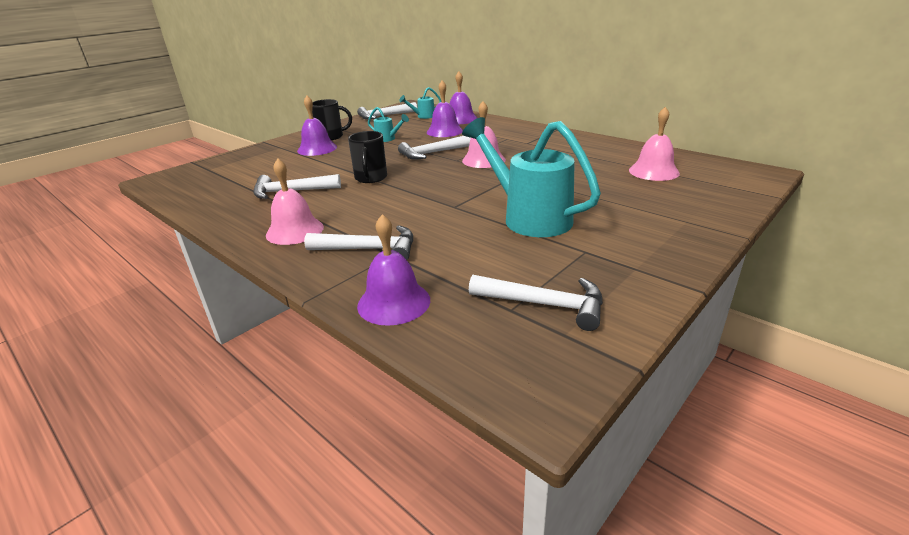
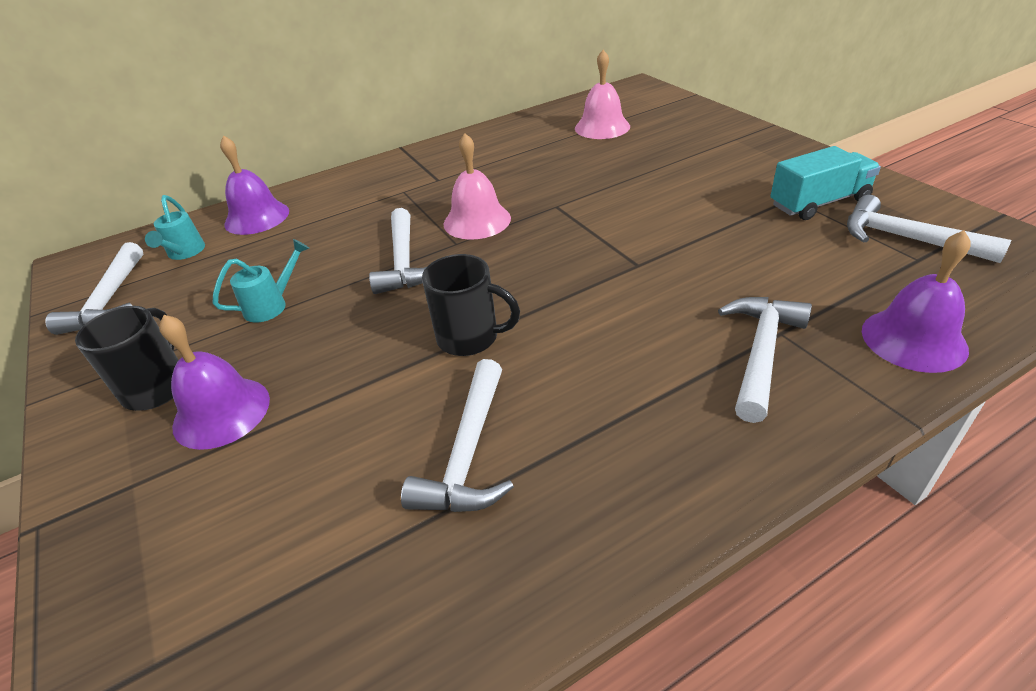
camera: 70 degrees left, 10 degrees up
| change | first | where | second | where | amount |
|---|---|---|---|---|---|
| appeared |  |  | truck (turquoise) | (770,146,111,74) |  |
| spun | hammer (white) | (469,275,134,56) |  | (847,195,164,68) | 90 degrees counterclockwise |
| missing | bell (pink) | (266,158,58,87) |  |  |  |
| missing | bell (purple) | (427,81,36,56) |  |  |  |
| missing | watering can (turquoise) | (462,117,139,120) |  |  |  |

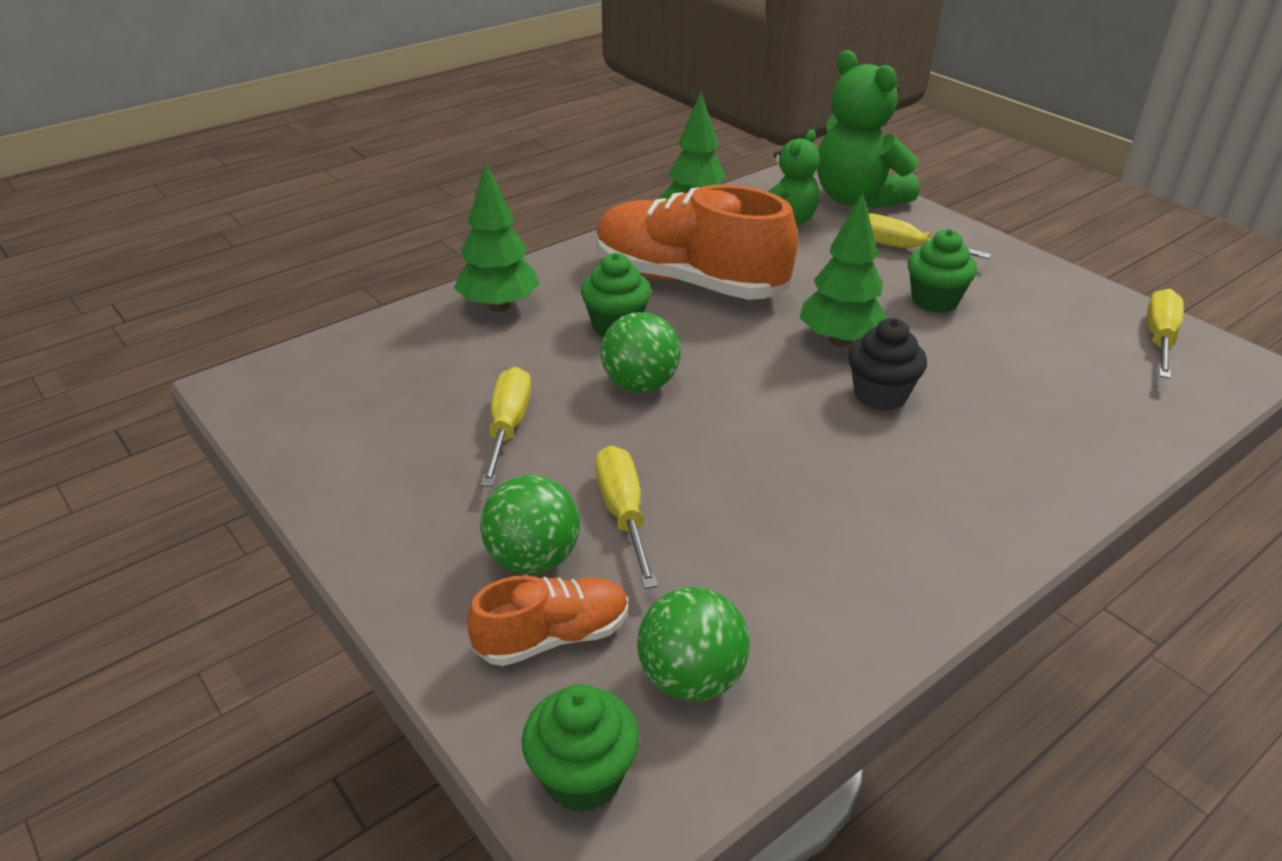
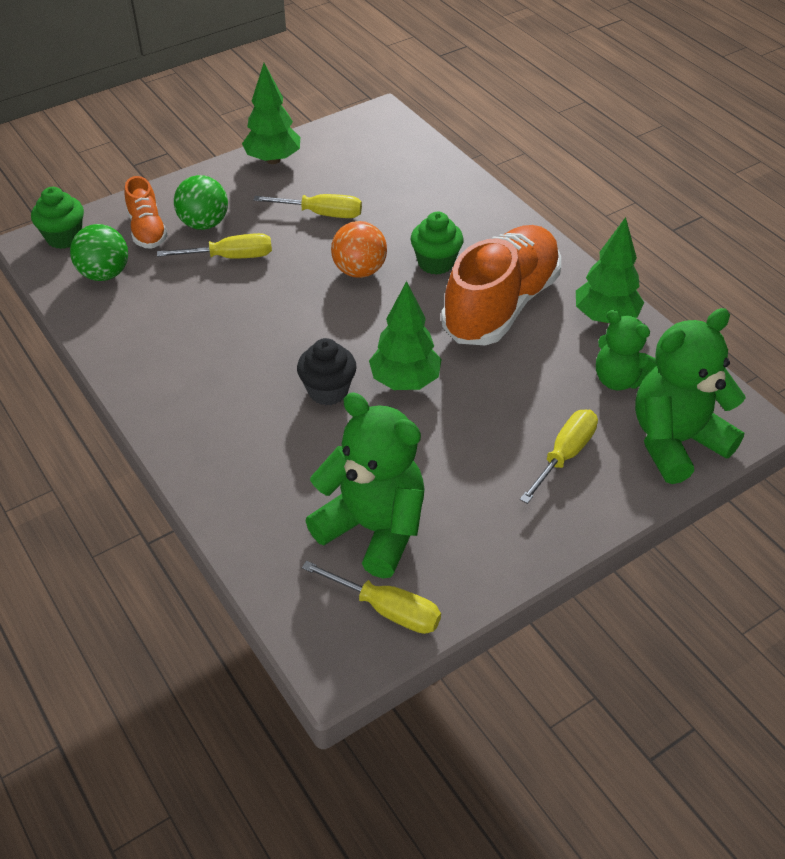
camera: 95 degrees right, 10 degrees up
| change | first | where | second | where | amount |
|---|---|---|---|---|---|
| relocated | tree (green) | (454,162,86,150) |  | (242,63,58,101) |  |
| appeared |  |  | teddy bear (green) | (305,393,120,185) |  |
| colour | ball (green) | (601,312,80,80) | ball (orange) | (331,221,56,57) |  |
| missing | cupcake (green) | (908,229,69,84) |  |  |  |

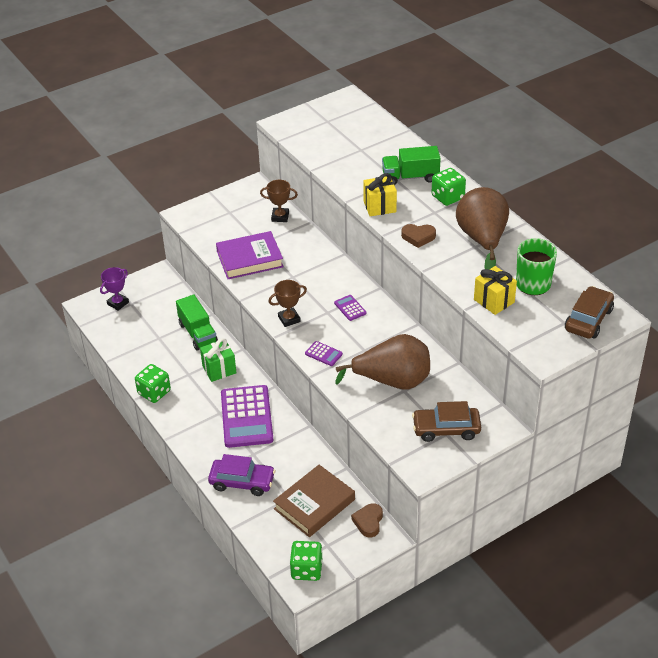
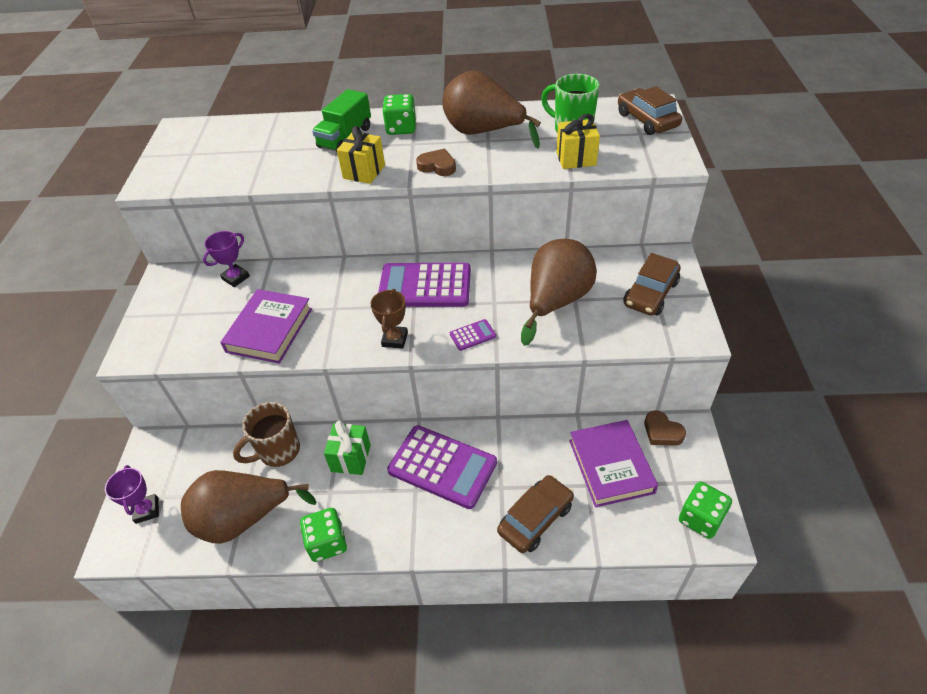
camera: 55 degrees left, 5 degrees up
| change | first | where | second | where | amount |
|---|---|---|---|---|---|
| appeared |  |  | pear (brown) | (181,470,136,74) |  |
| colour | trophy (brown) | (260,180,38,42) | trophy (purple) | (203,231,47,56) |  |
| exchanged | truck (green) | (176,294,42,57) | mug (brown) | (233,402,67,65) |  |
| size | calculator (purple) | (334,295,33,26) |  | (378,263,93,44) | x2.35 |
| spun | heart (brown) | (401,224,35,24) |  | (416,149,40,27) | 105 degrees counterclockwise |
| colour | car (purple) | (208,454,67,42) | car (brown) | (497,475,77,78) |  |
| colour | book (brown) | (273,465,82,72) | book (purple) | (569,420,89,88) |  |

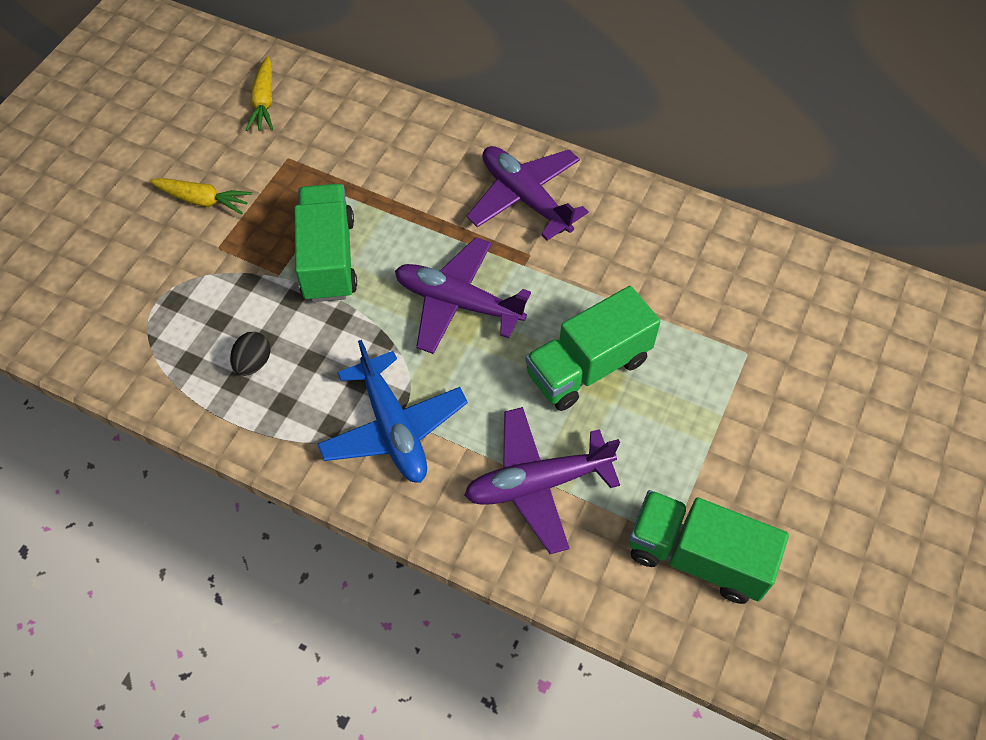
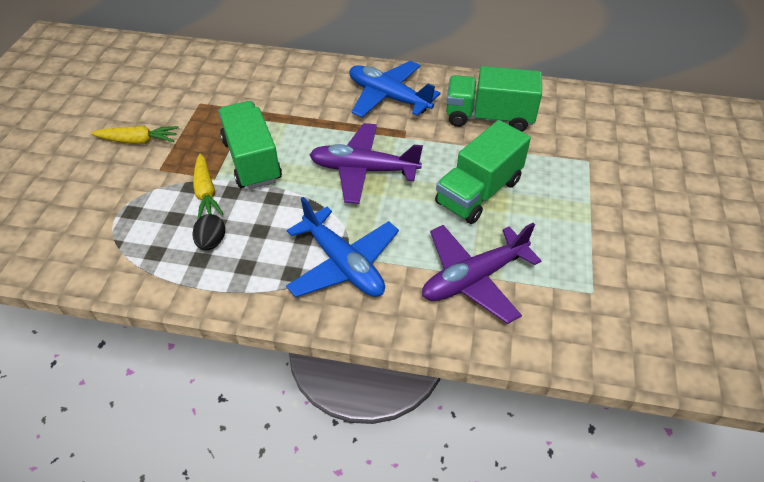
camera: 15 degrees left, 10 degrees down
| change | first | where | second | where | amount |
|---|---|---|---|---|---|
| relocated | carrot (yellow) | (246,57,27,74) |  | (193,154,31,66) |  |
| colour | plane (purple) | (467,146,122,95) | plane (blue) | (349,61,91,56) |  |
| relocated | truck (green) | (630,490,159,114) |  | (446,66,96,66) |  |

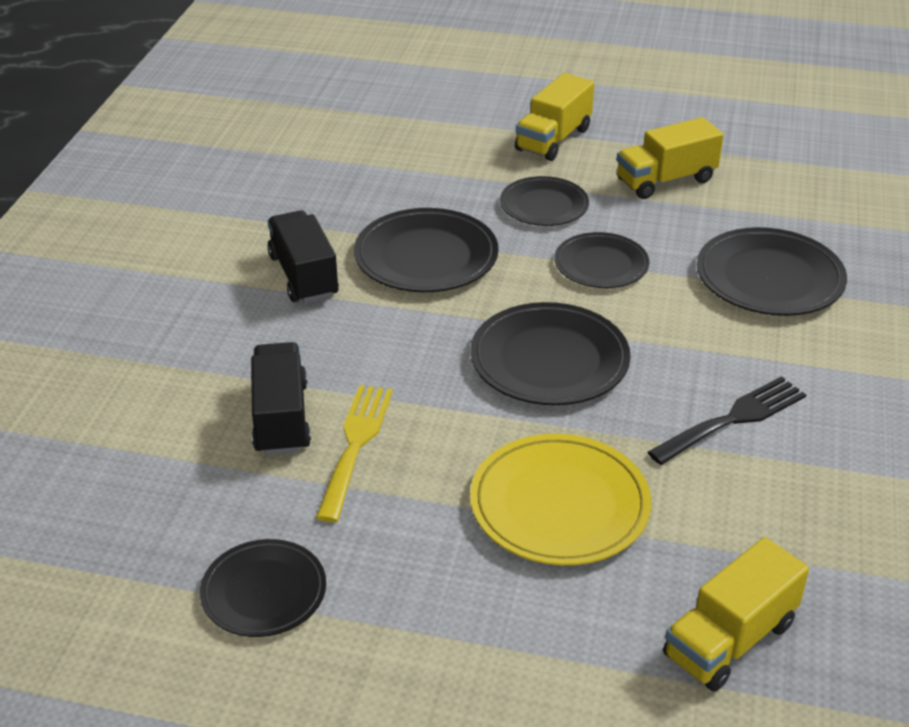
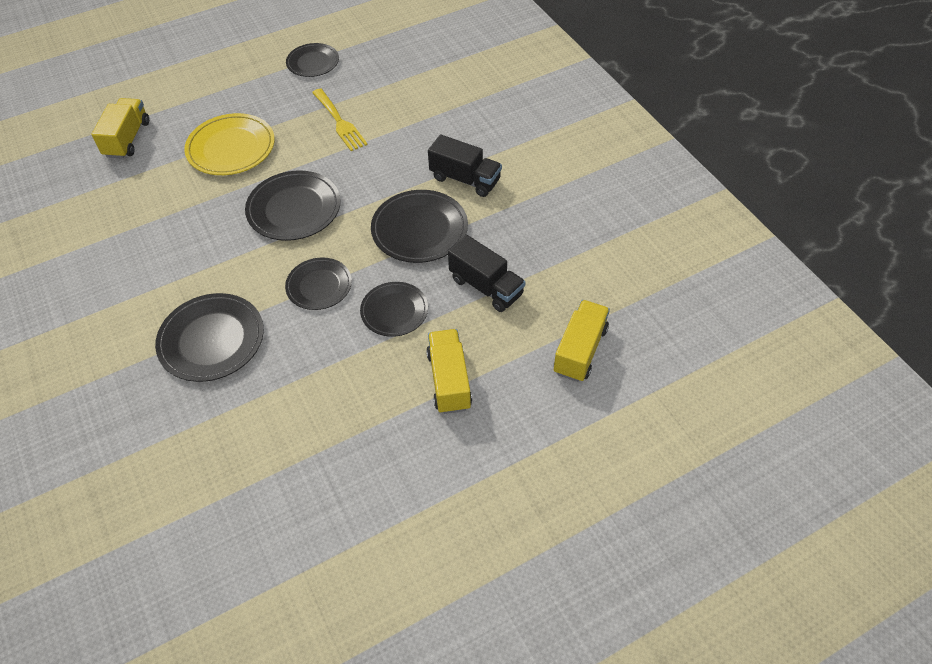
camera: 140 degrees right, 15 degrees up
| change | first | where | second | where | amount |
|---|---|---|---|---|---|
| relocated | truck (black) | (251,342,60,113) |  | (448,235,78,77) |  |
| relocated | truck (yellow) | (617,117,107,82) |  | (554,300,56,82) |  |
| missing | fork (black) | (648,376,158,89) |  |  |  |

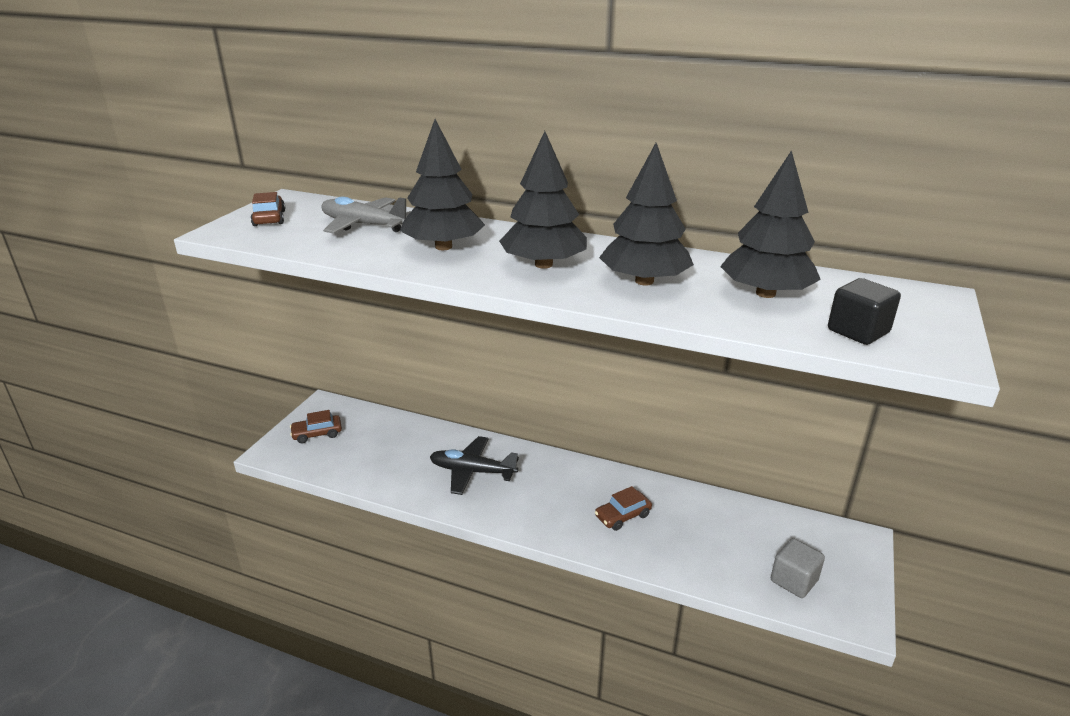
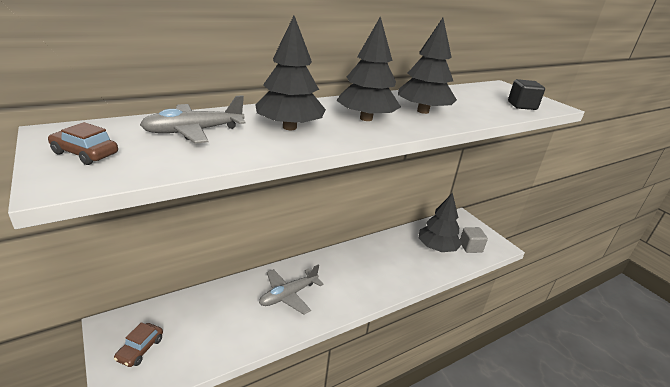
camera: 55 degrees left, 0 degrees up
| change | first | where | second | where | amount |
|---|---|---|---|---|---|
| colour | plane (black) | (430,436,89,59) | plane (grey) | (259,264,65,51) |  |
| relocated | tree (black) | (720,150,101,148) |  | (418,193,44,59) |  |
| missing | car (brown) | (595,486,57,45) |  |  |  |

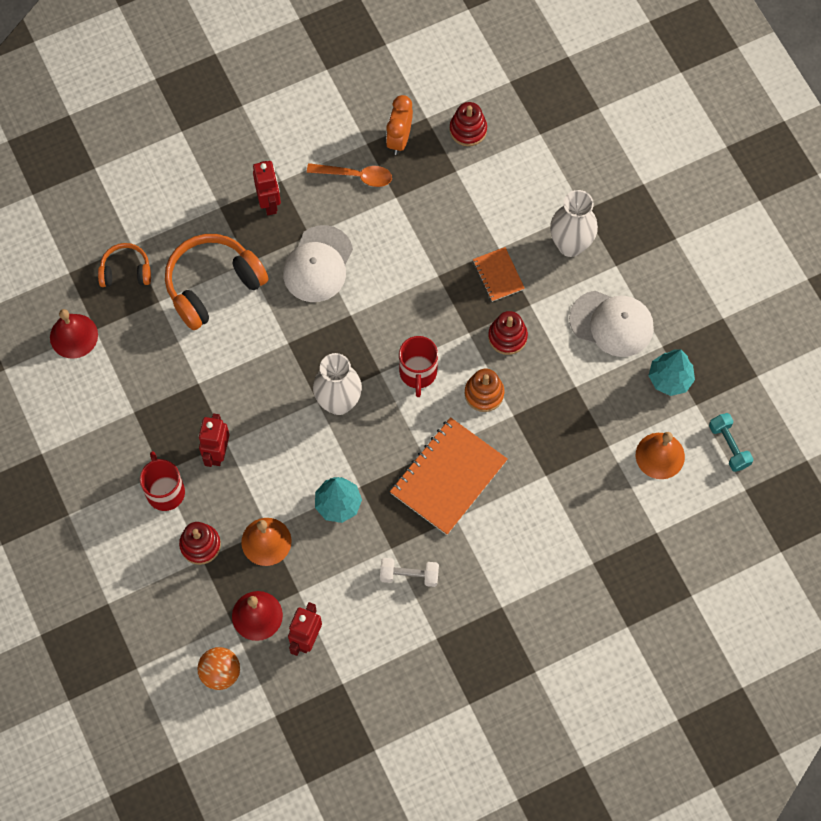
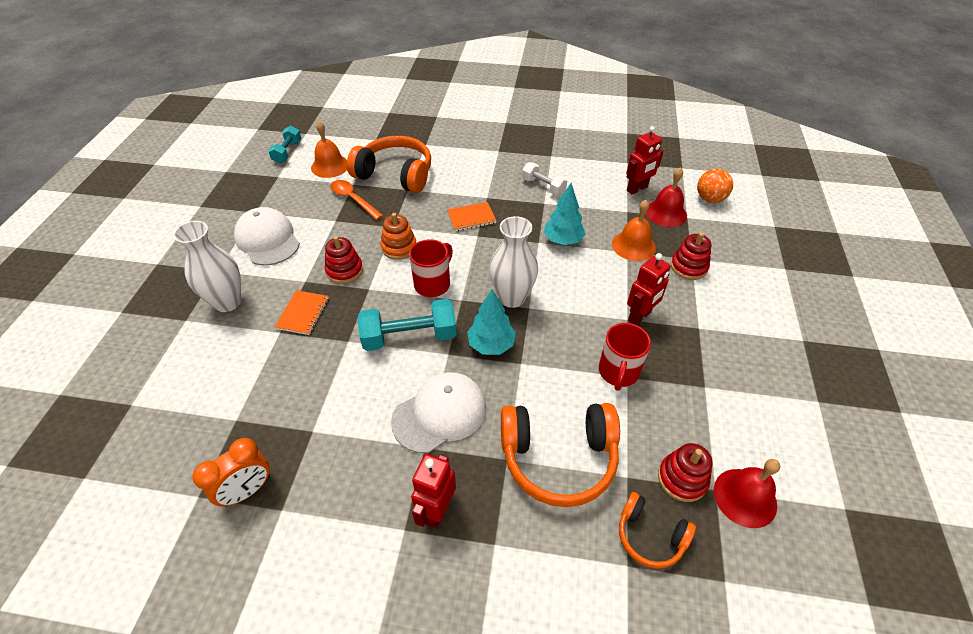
camera: 145 degrees left, 20 degrees down
| change | first | where | second | where | amount |
|---|---|---|---|---|---|
| relocated | spoon (orange) | (307,163,85,24) |  | (330,180,53,40) |  |
| appeared |  |  | headphones (orange) | (347,136,84,57) |  |
| appeared |  |  | dumbbell (turquoise) | (358,299,99,52) |  |
| size | notebook (orange) | (390,417,118,118) |  | (447,202,49,29) | x0.51 |
| relocated | tree (turquoise) | (648,349,47,47) |  | (467,289,49,66) |  |
| relocated | mug (red) | (140,451,45,60) |  | (599,323,52,68) |  |
| relocated | stacking toy (red) | (450,102,37,44) |  | (658,443,54,59) |  |

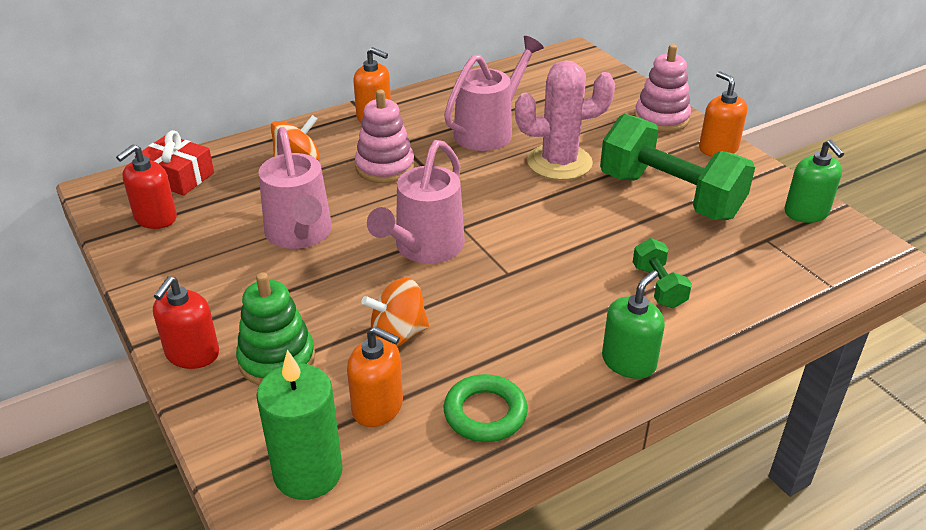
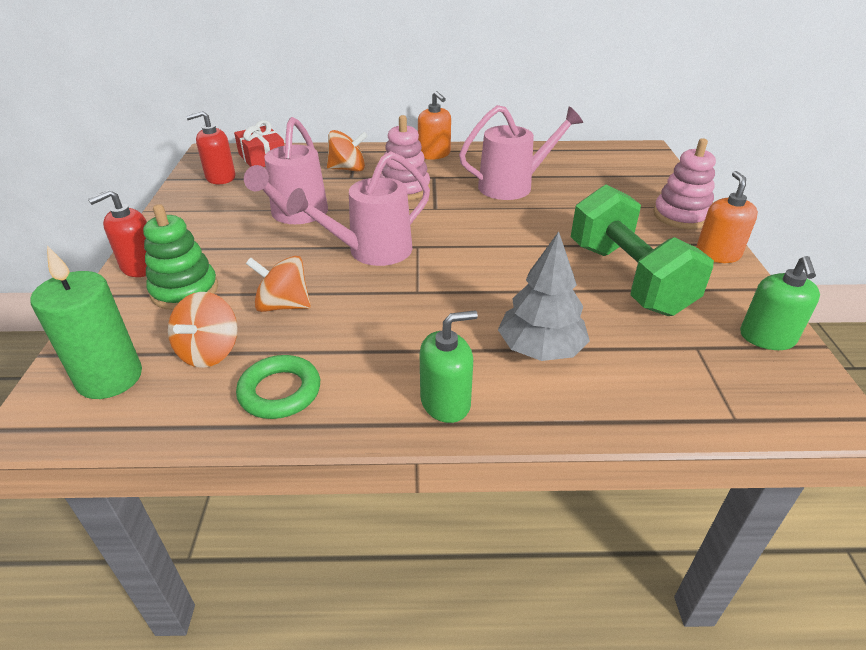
camera: 30 degrees right, 0 degrees up
| change | first | where | second | where | amount |
|---|---|---|---|---|---|
| exchanged | soap dispenser (orange) | (347,326,56,101) | spinning top (orange) | (168,292,70,76) |  |
| exchanged | dumbbell (green) | (633,238,59,70) | tree (grey) | (498,231,92,130) |  |
| missing | cactus (pink) | (515,60,100,120) |  |  |  |

